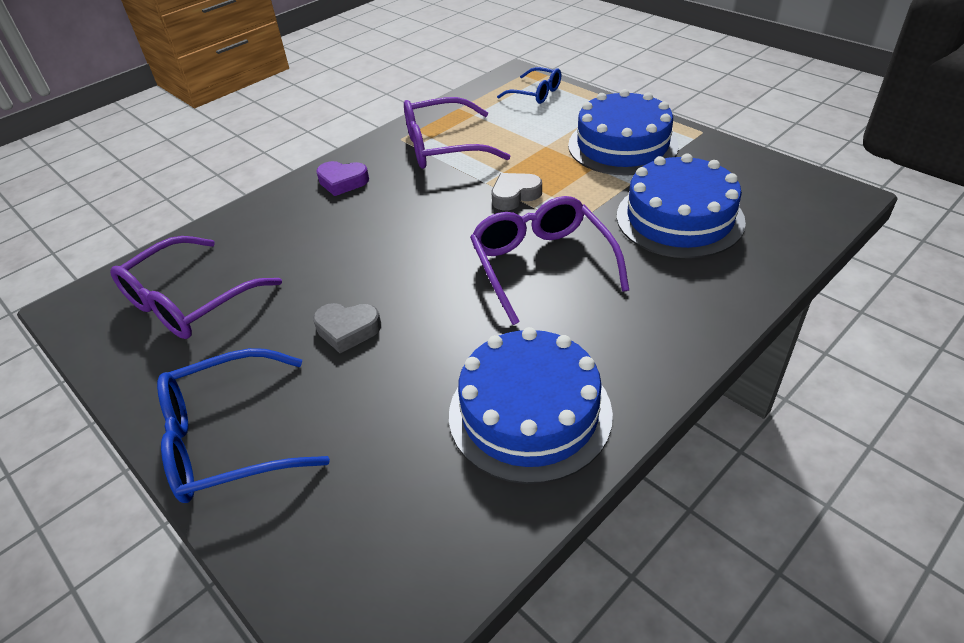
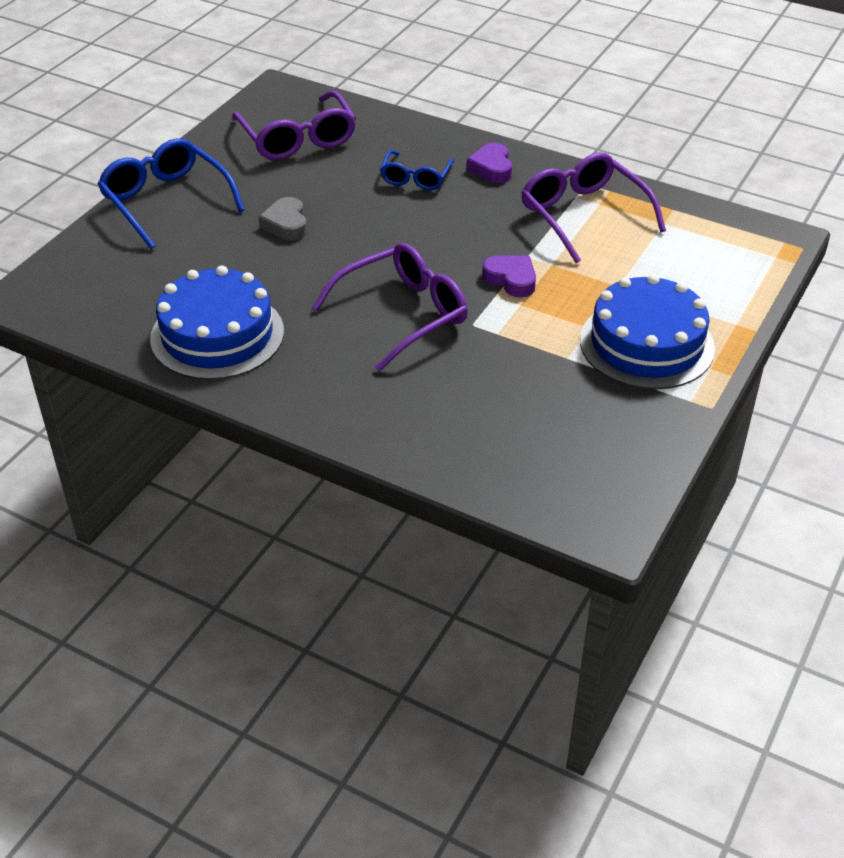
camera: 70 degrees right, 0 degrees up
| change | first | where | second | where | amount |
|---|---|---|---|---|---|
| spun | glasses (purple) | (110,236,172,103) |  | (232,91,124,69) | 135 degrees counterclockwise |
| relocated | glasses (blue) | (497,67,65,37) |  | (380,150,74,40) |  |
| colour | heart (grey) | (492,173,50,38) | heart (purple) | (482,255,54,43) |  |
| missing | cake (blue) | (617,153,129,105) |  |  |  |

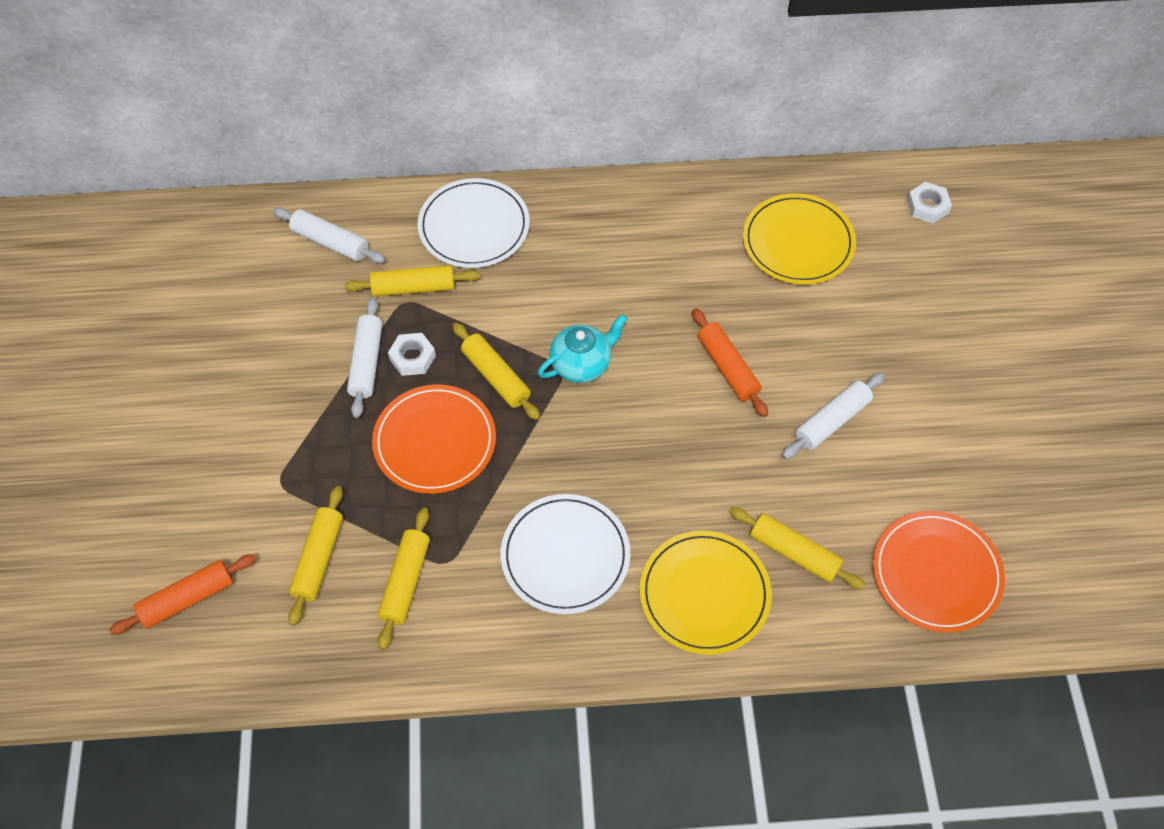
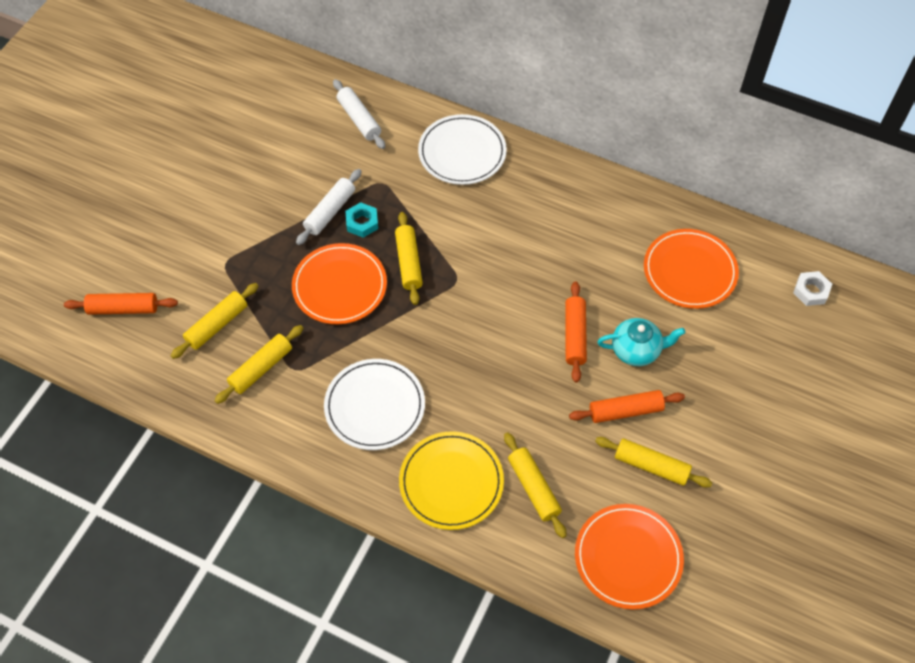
camera: 30 degrees right, 0 degrees up
| change | first | where | second | where | amount |
|---|---|---|---|---|---|
| colour | nut (white) | (388,333,48,43) | nut (turquoise) | (346,202,32,36) |  |
| colour | rolling pin (white) | (782,373,103,86) | rolling pin (orange) | (569,390,116,33) |  |
| relocated | rolling pin (yellow) | (344,265,136,31) |  | (595,437,117,50) |  |
| relocated | teapot (turquoise) | (538,314,89,69) |  | (597,318,88,48) |  |
| colour | plate (yellow) | (743,193,113,91) | plate (orange) | (644,229,95,80) |  |

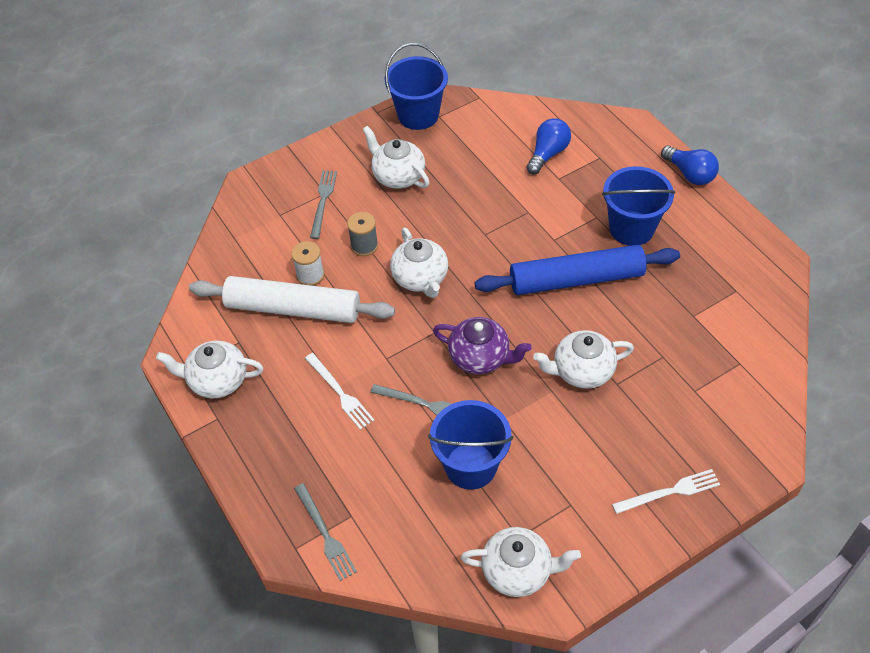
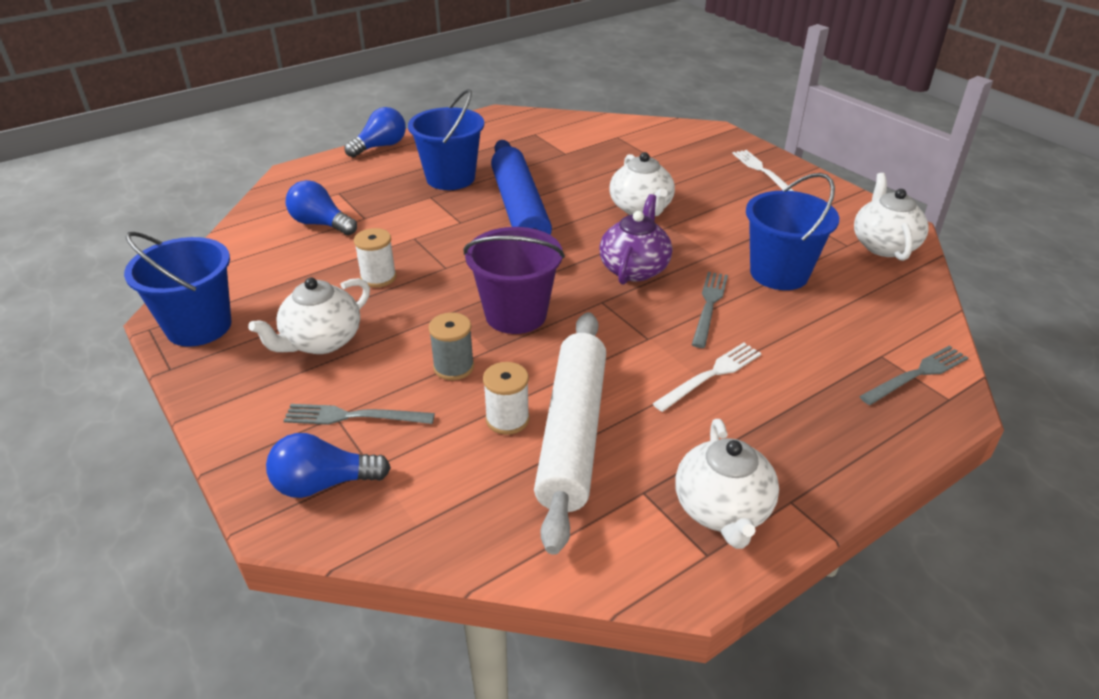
camera: 95 degrees left, 15 degrees down
| change | first | where | second | where | amount |
|---|---|---|---|---|---|
| appeared |  |  | light bulb (blue) | (266,433,125,65) |  |
| appeared |  |  | spool (white) | (354,228,43,60) |  |
| exchanged | teapot (white) | (390,228,58,70) | bucket (purple) | (464,227,101,107) |  |

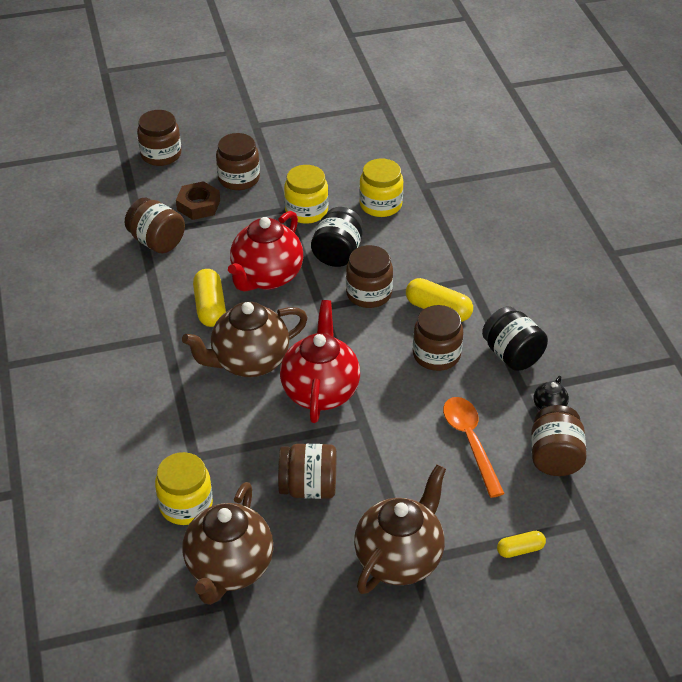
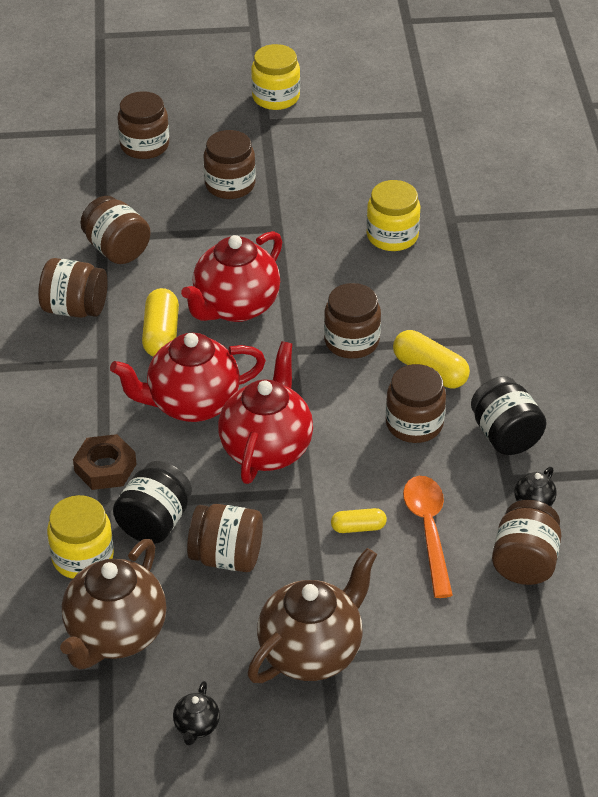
camera: 10 degrees right, 0 degrees up
| change | first | where | second | where | amount |
|---|---|---|---|---|---|
| appeared |  |  | jar (brown) | (38,258,70,60) |  |
| relocated | nut (brown) | (176,181,44,39) |  | (73,434,64,56) |  |
| colour | teapot (brown) | (182,302,126,75) | teapot (red) | (110,333,156,89) |  |
| relocated | jar (black) | (311,207,52,60) |  | (113,461,79,83) |  |
| appeared |  |  | teapot (black) | (173,681,47,64) |  |
| relocated | jar (yellow) | (284,165,44,59) |  | (251,44,49,66) |  |
| relocated | capsule (yellow) | (497,531,49,27) |  | (331,508,56,25) |  |

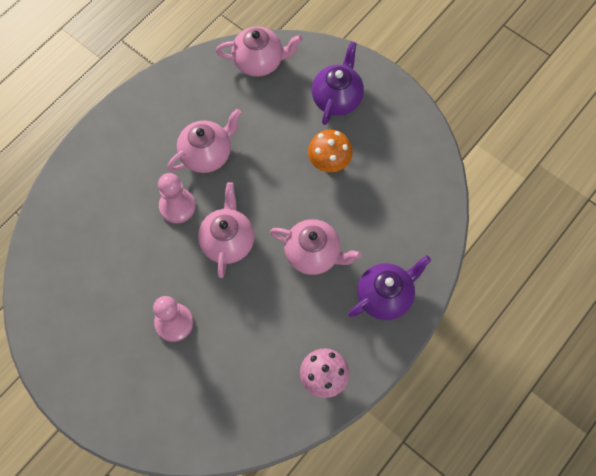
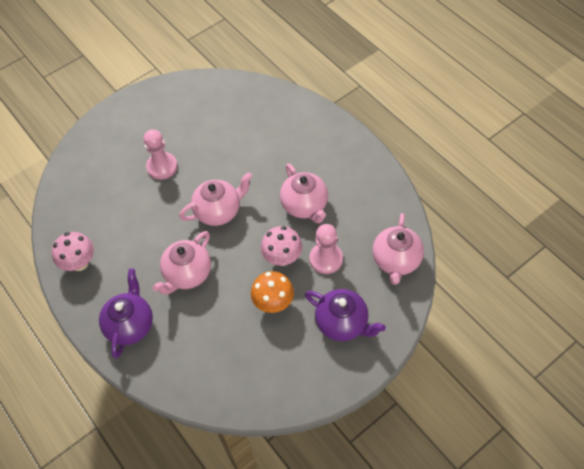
camera: 105 degrees right, 10 degrees down
| change | first | where | second | where | amount |
|---|---|---|---|---|---|
| spun | teapot (purple) | (348,255,83,65) |  | (99,269,54,89) | 150 degrees counterclockwise |
| spun | teapot (pink) | (198,182,56,96) |  | (179,172,73,54) | 45 degrees counterclockwise |
| appeared |  |  | mushroom (pink) | (261,226,41,40) |  |
| relocated | pawn (pink) | (158,173,38,50) |  | (310,224,33,50) |  |

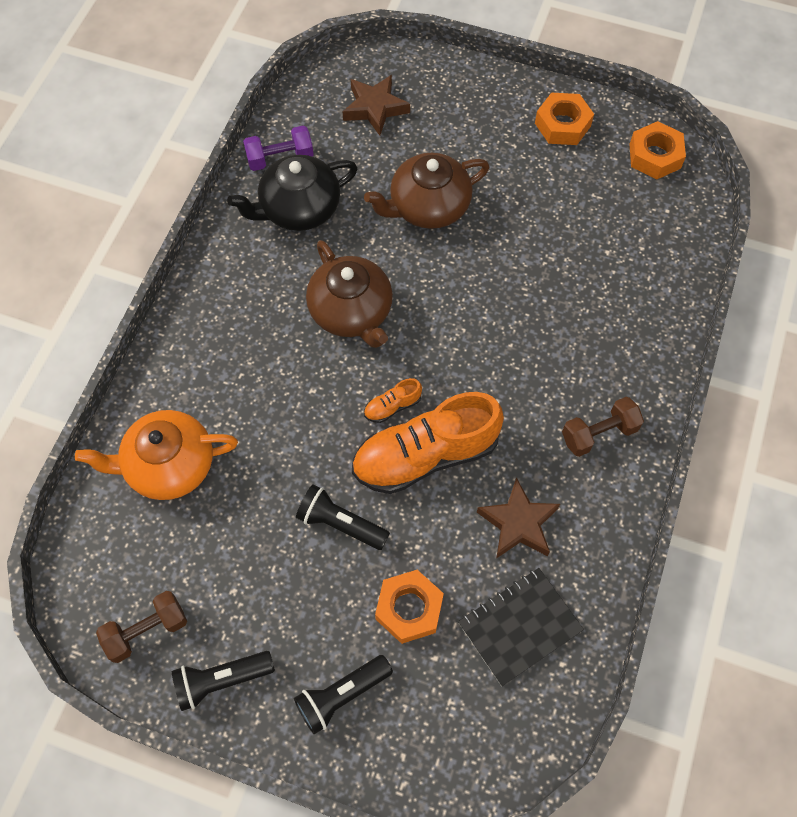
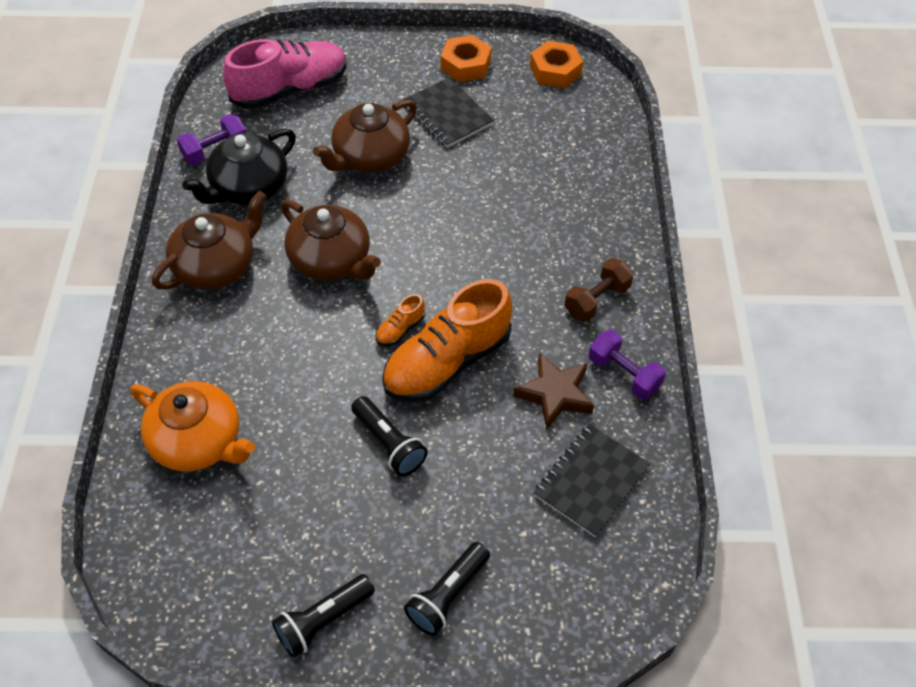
camera: 20 degrees left, 10 degrees down
| change | first | where | second | where | amount |
|---|---|---|---|---|---|
| spun | teapot (orange) | (75,410,163,90) |  | (130,381,125,90) | 120 degrees counterclockwise |
| appeared |  |  | teapot (brown) | (152,191,115,99) |  |
| exchanged | star (brown) | (342,75,68,61) | shoe (pink) | (223,39,124,70) |  |
| spun | flashlight (black) | (296,484,94,66) |  | (351,396,77,80) | 135 degrees counterclockwise |
| appeared |  |  | notebook (black) | (403,77,91,71) |  |
| appeared |  |  | dumbbell (purple) | (589,330,77,69) |  |
| missing | dumbbell (brown) | (96,591,91,72) |  |  |  |
| missing | nut (orange) | (375,570,69,74) |  |  |  |

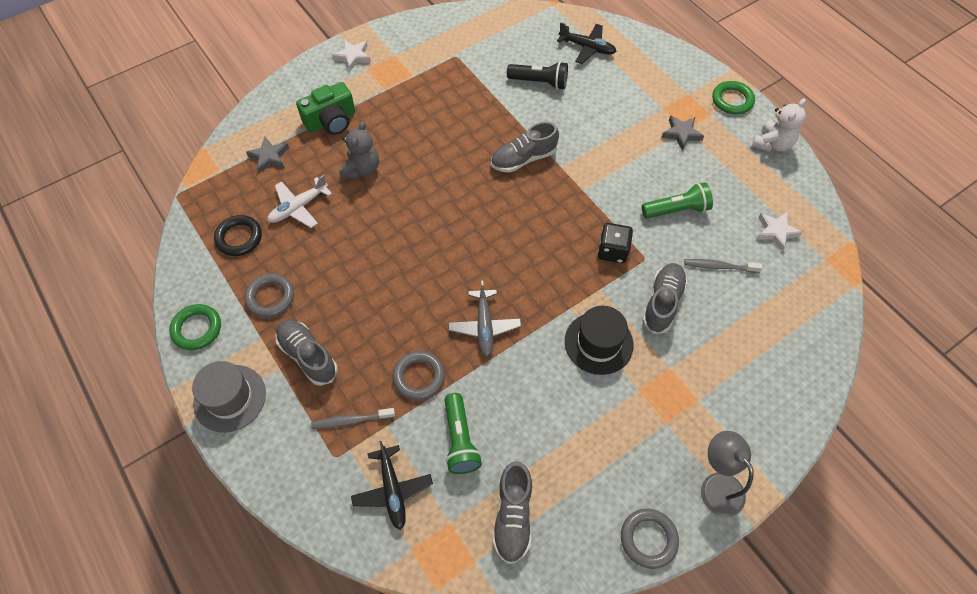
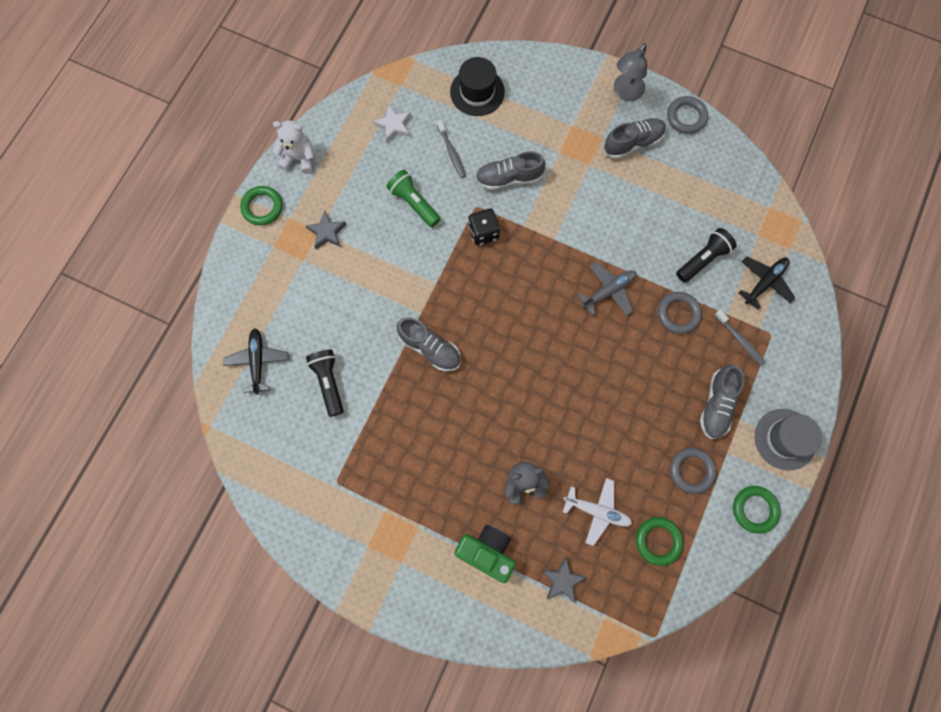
camera: 120 degrees left, 15 degrees up
| change | first | where | second | where | amount |
|---|---|---|---|---|---|
| relocated | hat (black) | (565,306,69,69) |  | (450,57,55,59) |  |
| relocated | shoe (grey) | (492,461,40,103) |  | (604,118,62,41) |  |
| colour | ring (black) | (214,215,48,41) | ring (green) | (636,517,47,49) |  |
| colour | flashlight (green) | (445,393,37,81) | flashlight (black) | (676,228,61,55) |  |
| missing | star (white) | (332,40,39,31) |  |  |  |

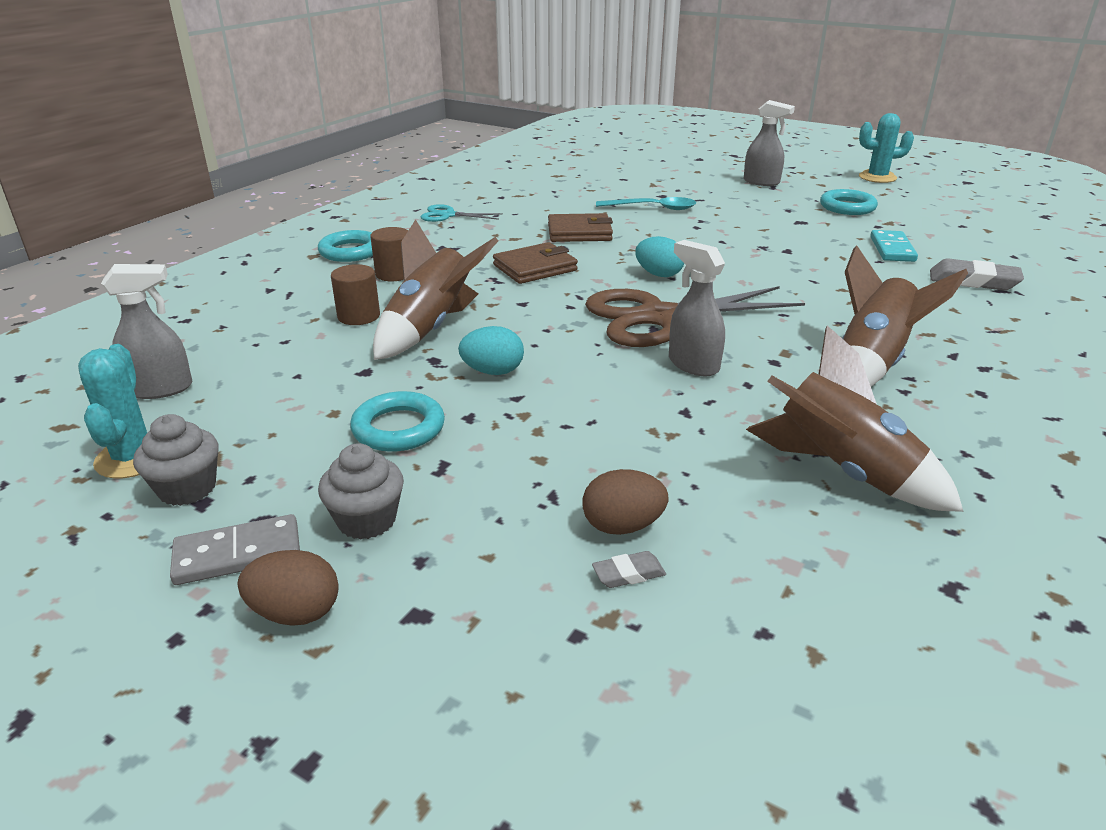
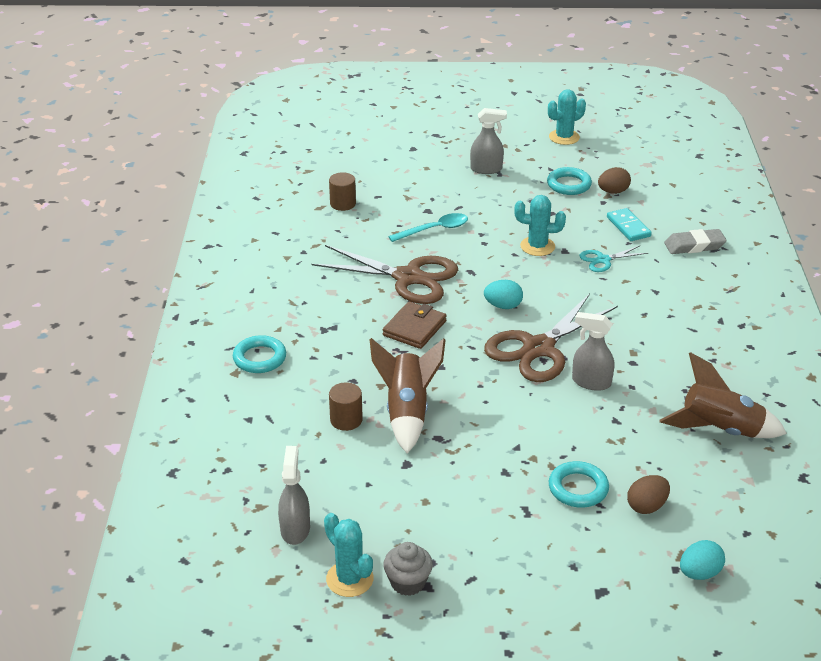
camera: 30 degrees left, 5 degrees up
| change | first | where | second | where | amount |
|---|---|---|---|---|---|
| spun | spray bottle (grey) | (101,264,92,135) |  | (278,446,32,99) | 45 degrees counterclockwise |
| exchanged | wallet (brown) | (548,213,65,29) | scissors (brown) | (312,245,146,59) |  |
| relocated | cylinder (brown) | (370,227,38,54) |  | (329,172,27,39) |  |
| appeared |  |  | cactus (turquoise) | (514,195,52,61) |  |
| relocated | ring (turquoise) | (350,391,95,61) |  | (549,461,60,47) |  |
| relocated | scissors (turquoise) | (421,204,82,18) |  | (580,245,68,27) |  |
| relocated | egg (brown) | (238,550,101,76) |  | (598,167,33,27) |  |
| relocated | egg (turquoise) | (458,326,66,49) |  | (680,540,45,40) |  |
| missing | domino (grey) | (170,514,130,71) |  |  |  |
| missing | cupcake (grey) | (318,443,86,97) |  |  |  |
| missing | eraser (grey) | (592,551,74,37) |  |  |  |
| missing | rocket (brown) | (842,245,126,142) |  |  |  |

